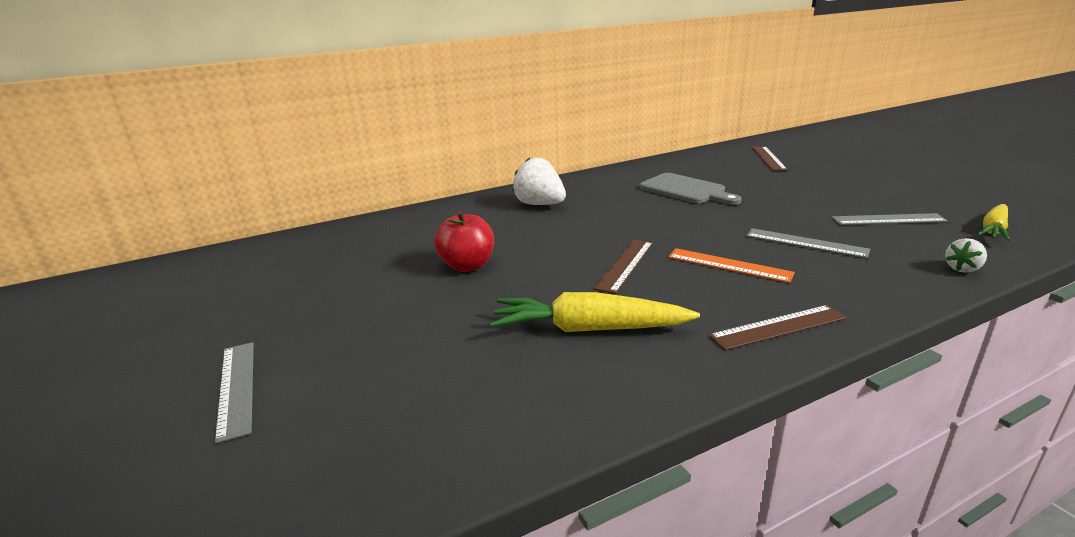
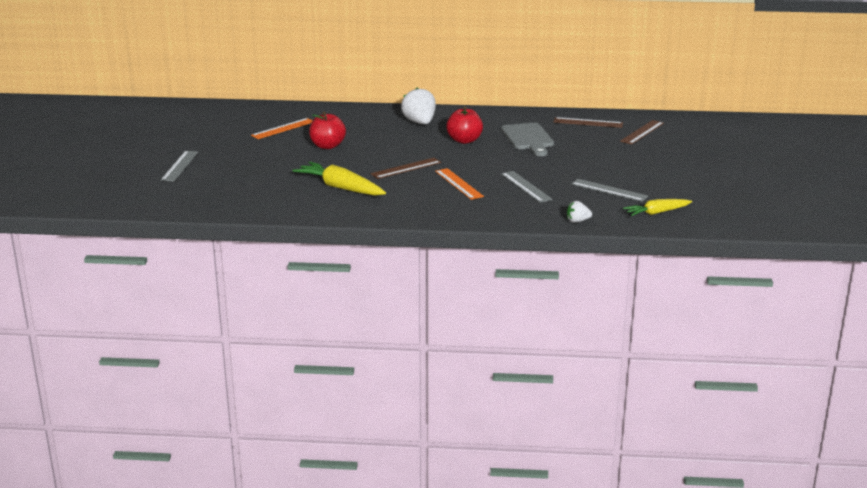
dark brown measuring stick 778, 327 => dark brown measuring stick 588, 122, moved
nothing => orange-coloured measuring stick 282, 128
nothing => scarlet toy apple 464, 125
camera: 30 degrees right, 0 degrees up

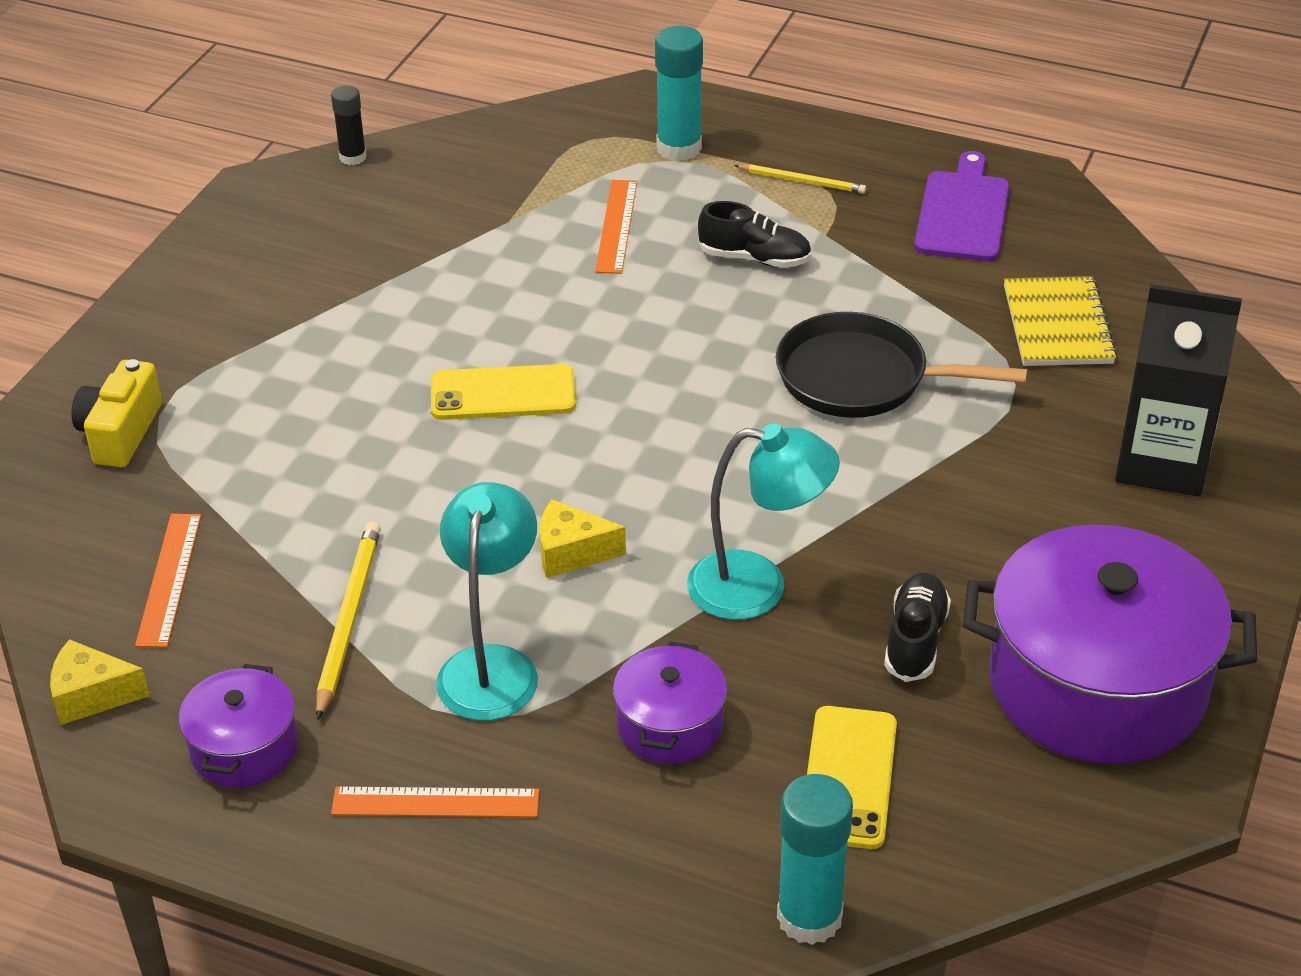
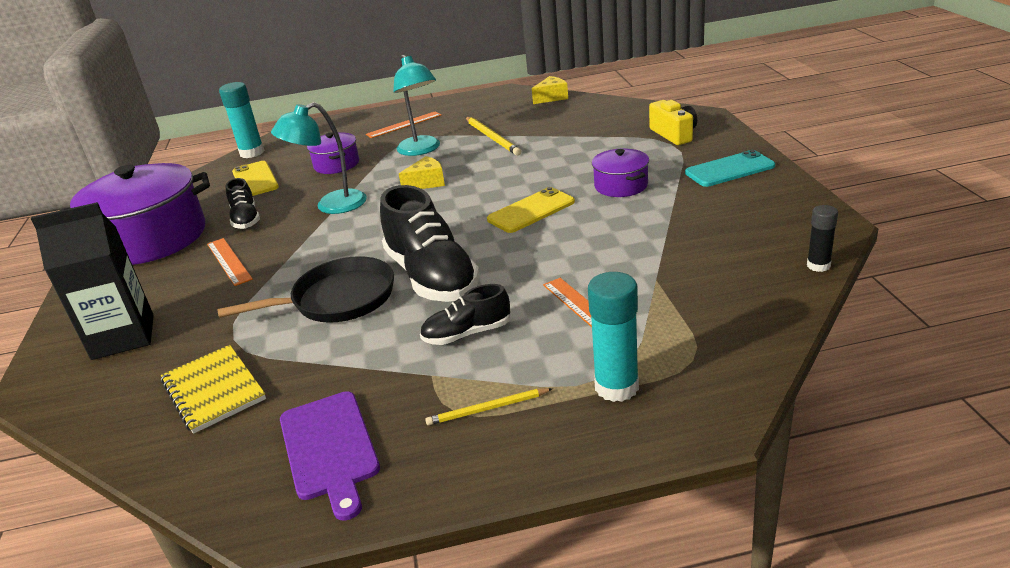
orange-coloured measuring stick 168, 580 => orange-coloured measuring stick 230, 262, moved
violet pot 238, 726 => violet pot 620, 173, moved
nothing => black lace-up shoe 430, 243
nothing => turquoise phone 730, 168
camera: 150 degrees right, 10 degrees down

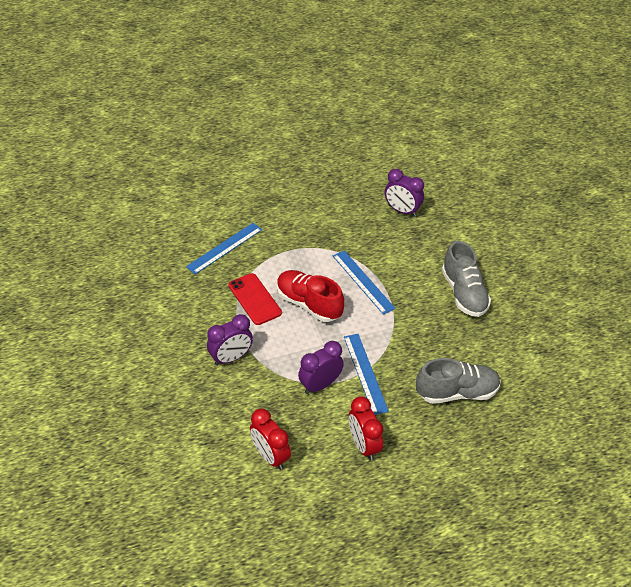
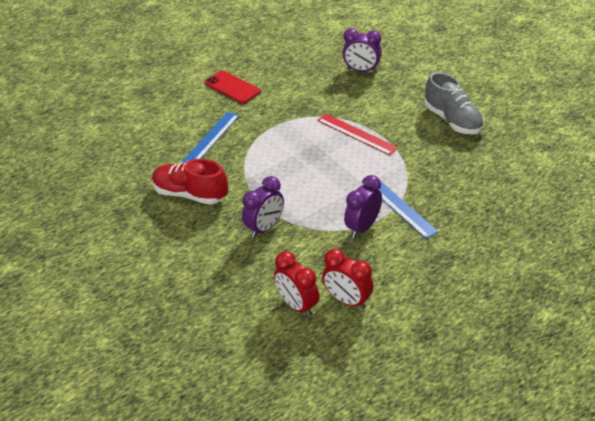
scarlet phone 255, 299 => scarlet phone 233, 87, moved
scarlet lace-up shoe 310, 296 => scarlet lace-up shoe 190, 182, moved
cobalt measuring stick 364, 282 => scarlet measuring stick 357, 134
scarlet clock 366, 428 => scarlet clock 296, 284, moved
ash-grey lace-up shoe 458, 381 => nothing
camera: 15 degrees left, 5 degrees down

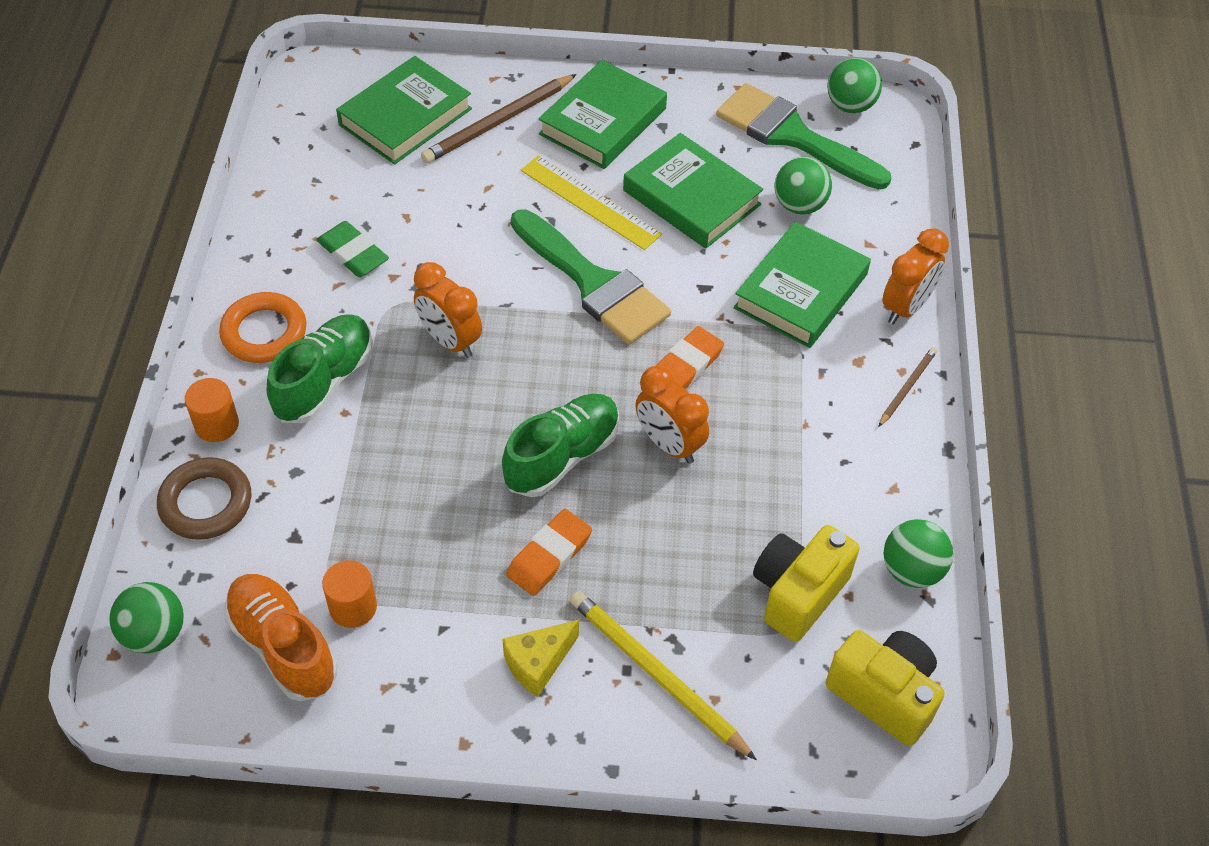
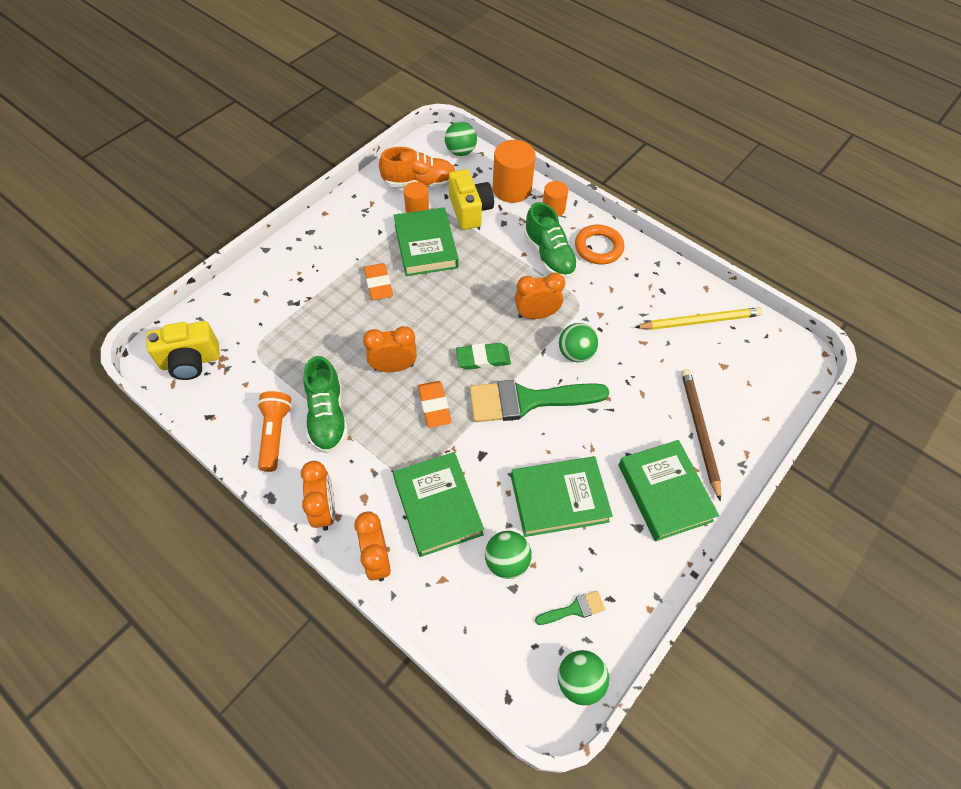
dark brown hoop 204, 498 => orange-coloured solid cylinder 514, 171
emerald gum eraser 352, 249 => emerald gum eraser 483, 356, moved
emerald hardback 404, 110 => emerald hardback 426, 241, moved
emerald lace-up shoe 560, 445 => emerald lace-up shoe 325, 404, moved
golden cheese wedge 540, 658 => nothing
golden measuring stick 591, 202 => nothing
golden wooden pencil 663, 675 => golden wooden pencil 698, 318, moved
emerald paintbrush 803, 136 => emerald paintbrush 570, 608, x0.43
golden compact camera 806, 583 => golden compact camera 471, 199, moved
dark brown wooden pencil 907, 387 => orange-coloured clock 318, 496
emerald play ball 918, 553 => emerald play ball 578, 342, moved
nothing => orange-coloured pocket torch 274, 431
camera: 125 degrees right, 5 degrees up

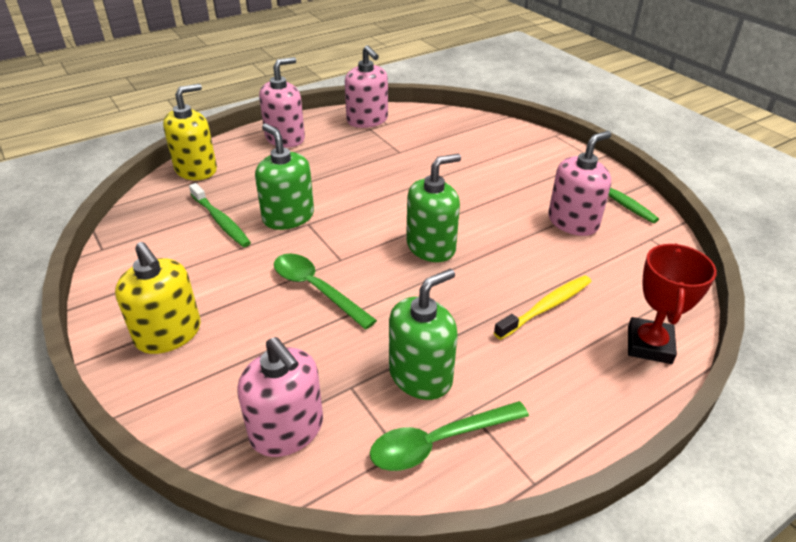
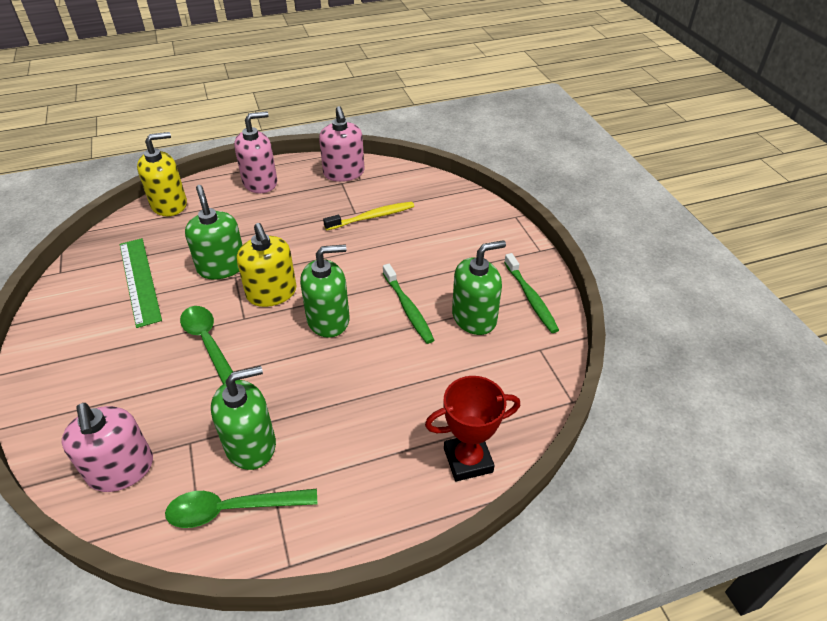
golden soap dispenser 158, 298 => golden soap dispenser 267, 265, moved
emerald dental brush 220, 215 => emerald dental brush 408, 304, moved
golden dental brush 542, 307 => golden dental brush 368, 216, moved
pink soap dispenser 579, 183 => emerald soap dispenser 479, 287
scarlet prize cup 672, 303 => scarlet prize cup 472, 429, 45 degrees clockwise
nothing => emerald measuring stick 141, 283
camera: 15 degrees right, 5 degrees up

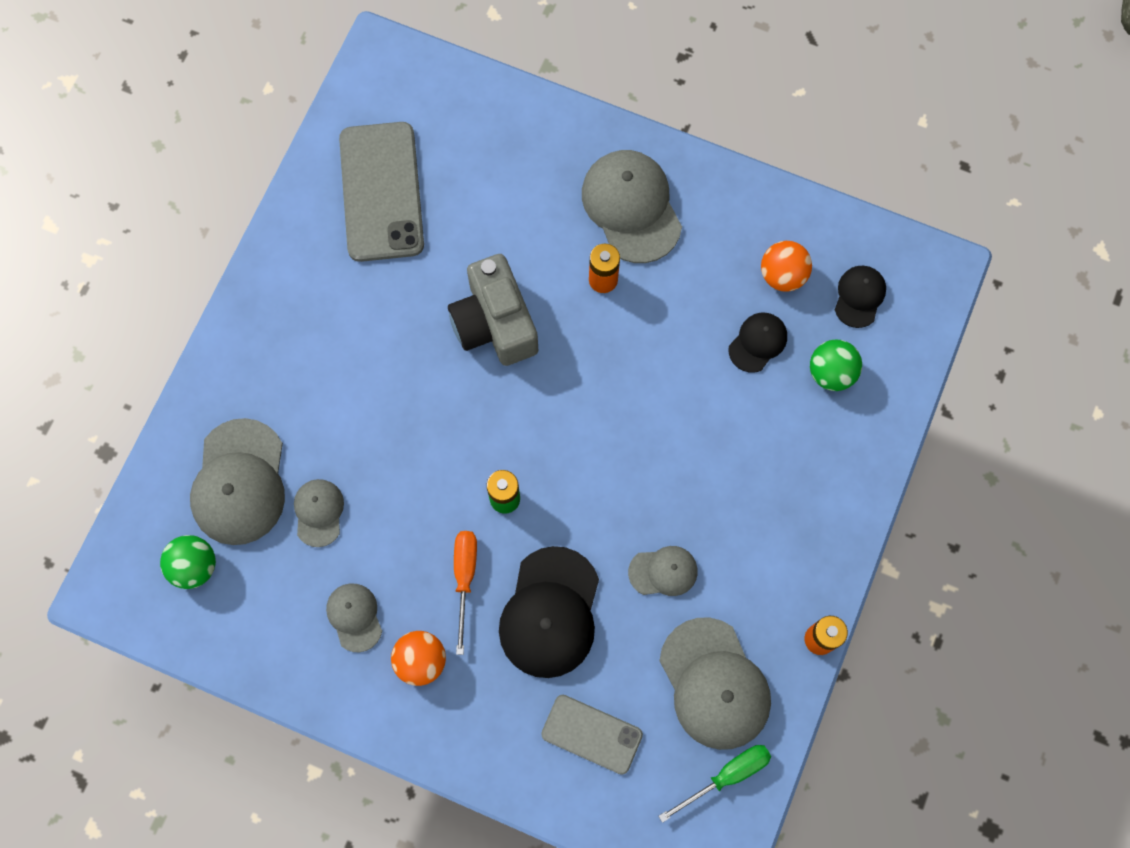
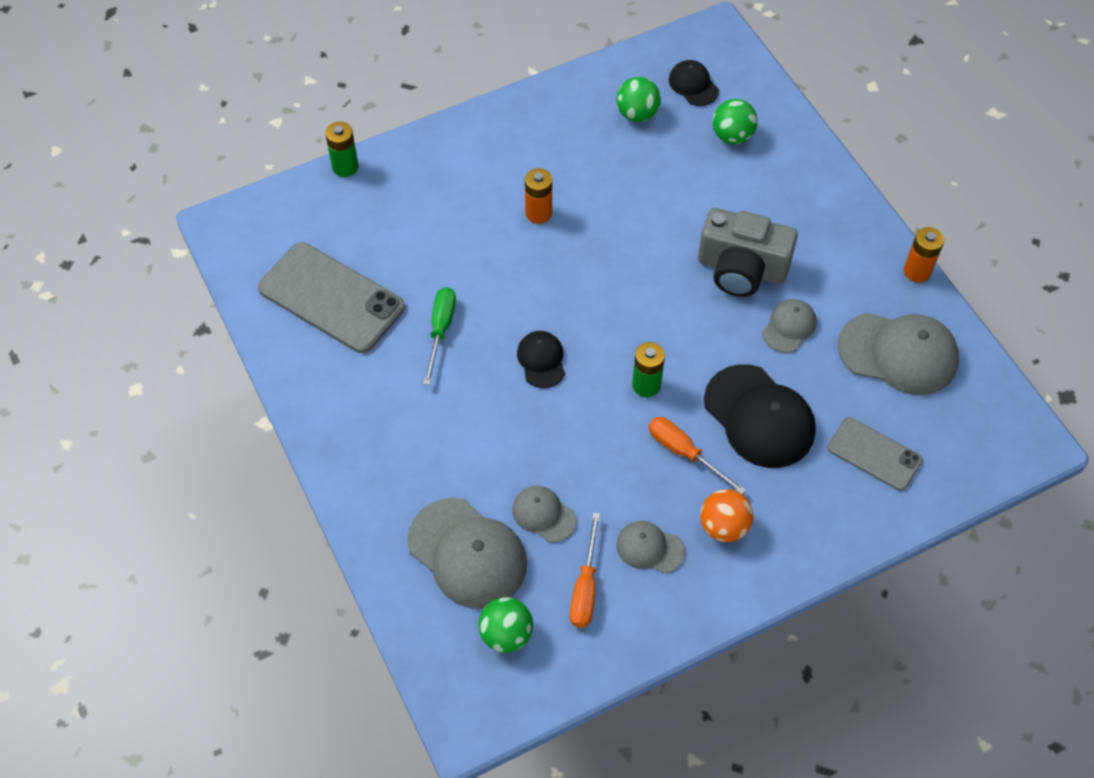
ash-grey compact camera 493, 310 => ash-grey compact camera 748, 252, moved
ash-grey phone 592, 735 => ash-grey phone 874, 454, 60 degrees clockwise
ash-grey peaked cap 632, 206 => nothing
emerald hand screwdriver 714, 784 => emerald hand screwdriver 439, 336, moved
black peaked cap 758, 343 => black peaked cap 541, 359, moved
orange-coloured play ball 786, 266 => emerald play ball 638, 99
nothing => emerald AA battery 341, 149
nothing => orange-coloured hand screwdriver 585, 570
camera: 50 degrees left, 15 degrees down

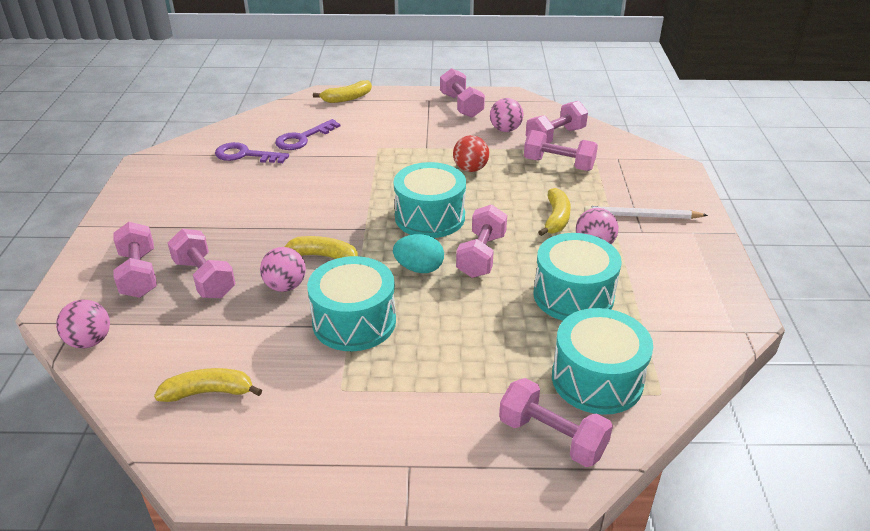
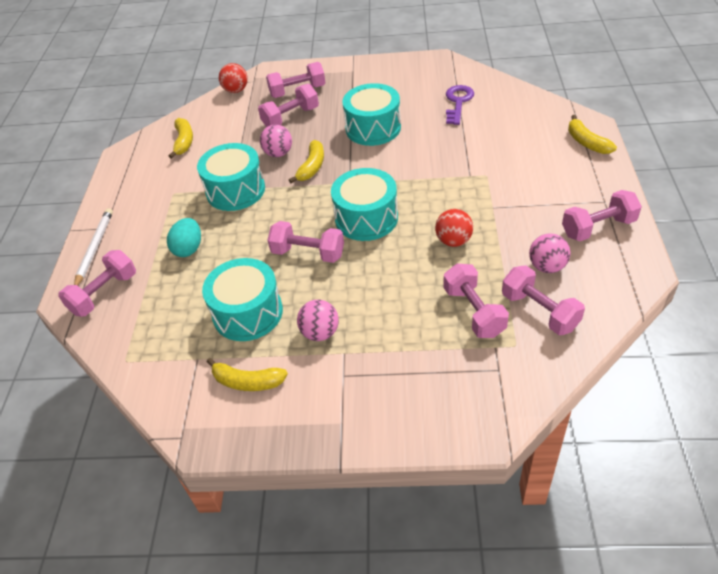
pink play ball 83, 324 => scarlet play ball 233, 78
violet latchkey 307, 134 => nothing
turquoise toy egg 418, 253 => turquoise toy egg 184, 237, moved
pink dumbbell 561, 150 => pink dumbbell 476, 300, 45 degrees counterclockwise
golden banana 554, 212 => golden banana 247, 374, moved
turquoise drum 602, 361 => turquoise drum 371, 114, moved
snow-white wooden pencil 646, 212 => snow-white wooden pencil 93, 246, moved
camera: 95 degrees right, 10 degrees up

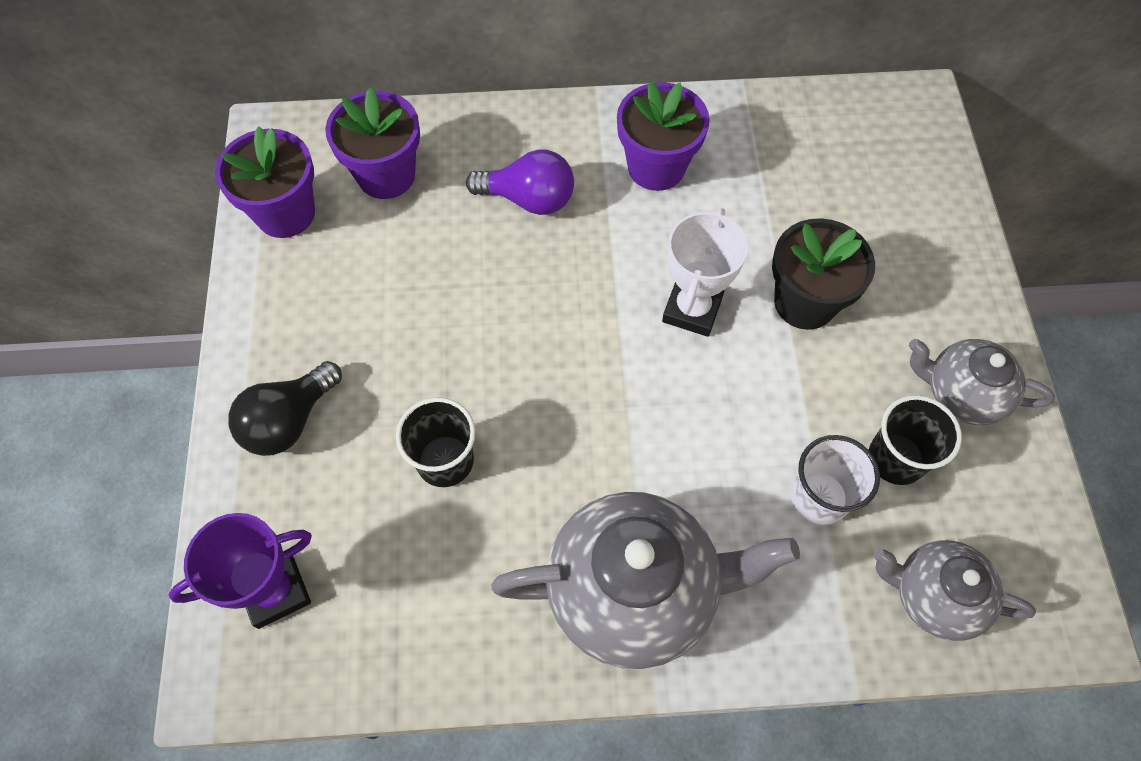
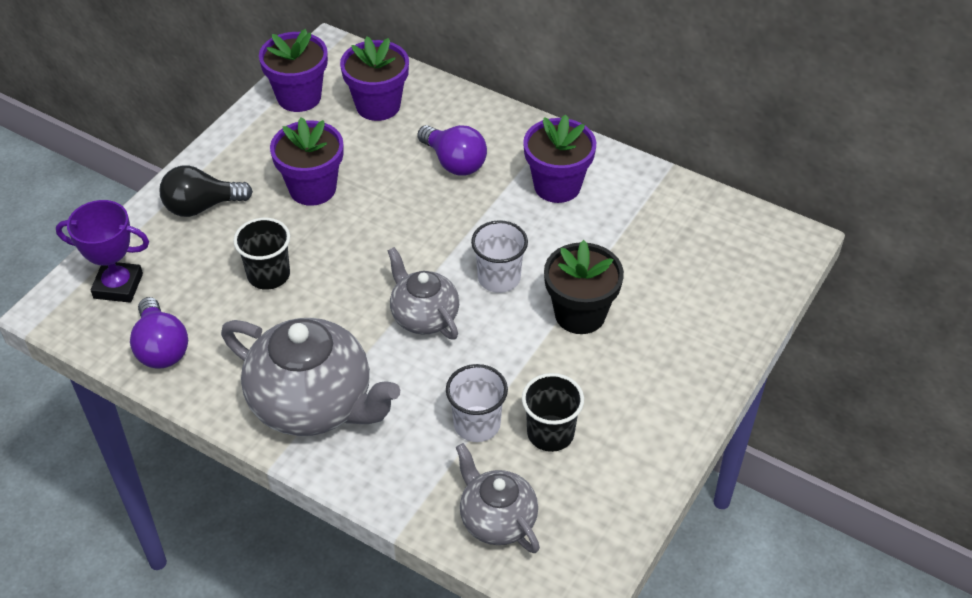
snow-white prize cup 705, 272 => snow-white beaker 499, 256
ash-grey tea pot 982, 382 => ash-grey tea pot 423, 293, moved
nothing => violet lightbulb 159, 332
nothing => violet potted plant 306, 161
camera: 35 degrees right, 15 degrees down

